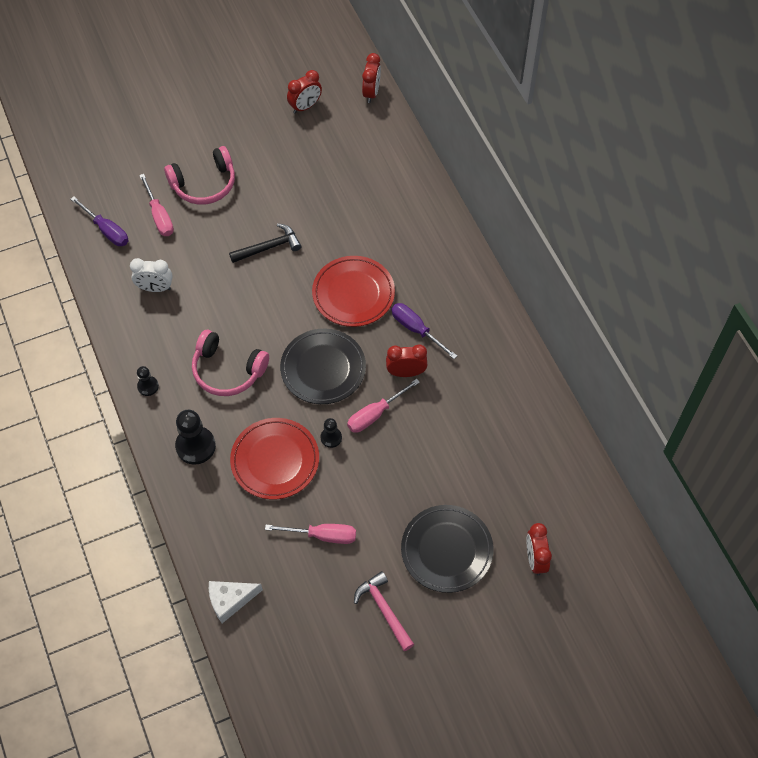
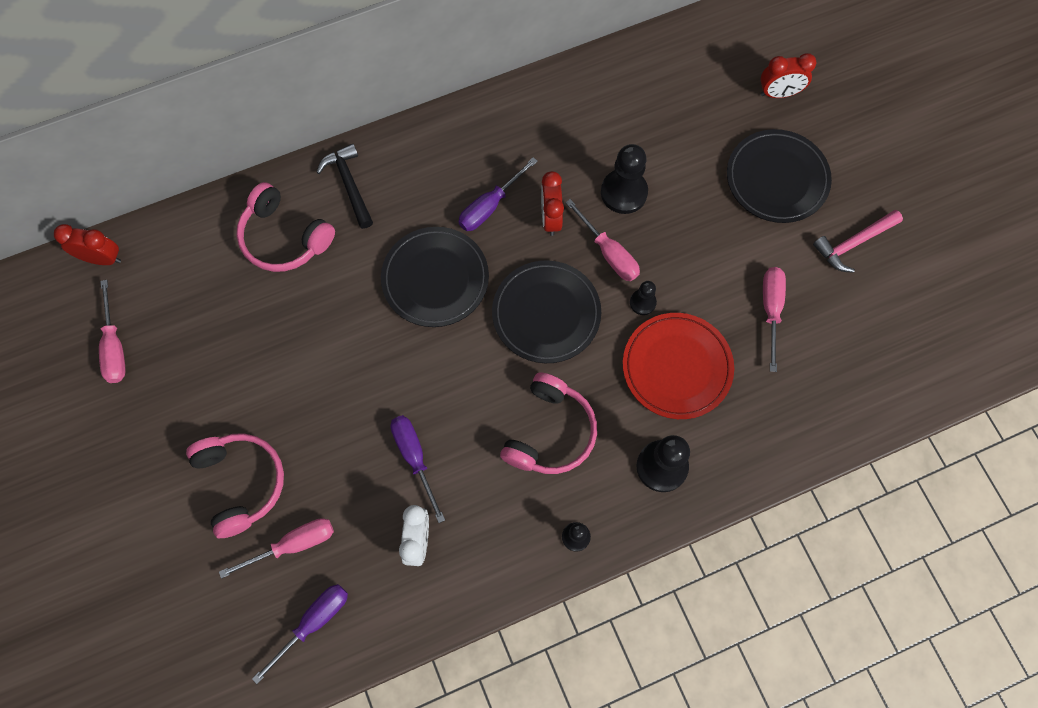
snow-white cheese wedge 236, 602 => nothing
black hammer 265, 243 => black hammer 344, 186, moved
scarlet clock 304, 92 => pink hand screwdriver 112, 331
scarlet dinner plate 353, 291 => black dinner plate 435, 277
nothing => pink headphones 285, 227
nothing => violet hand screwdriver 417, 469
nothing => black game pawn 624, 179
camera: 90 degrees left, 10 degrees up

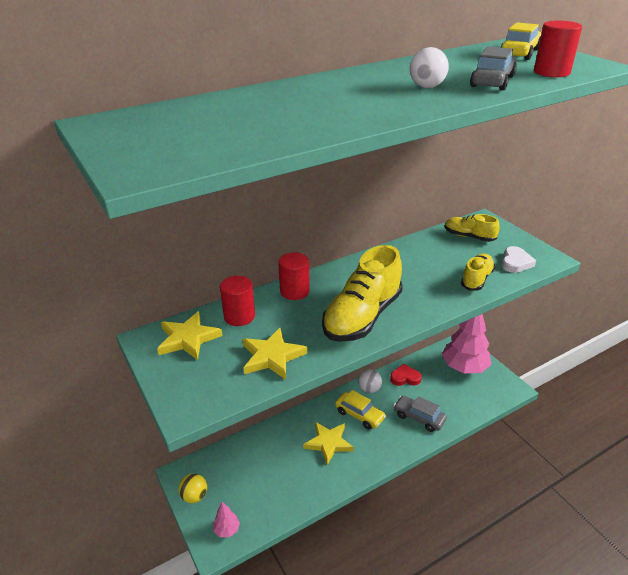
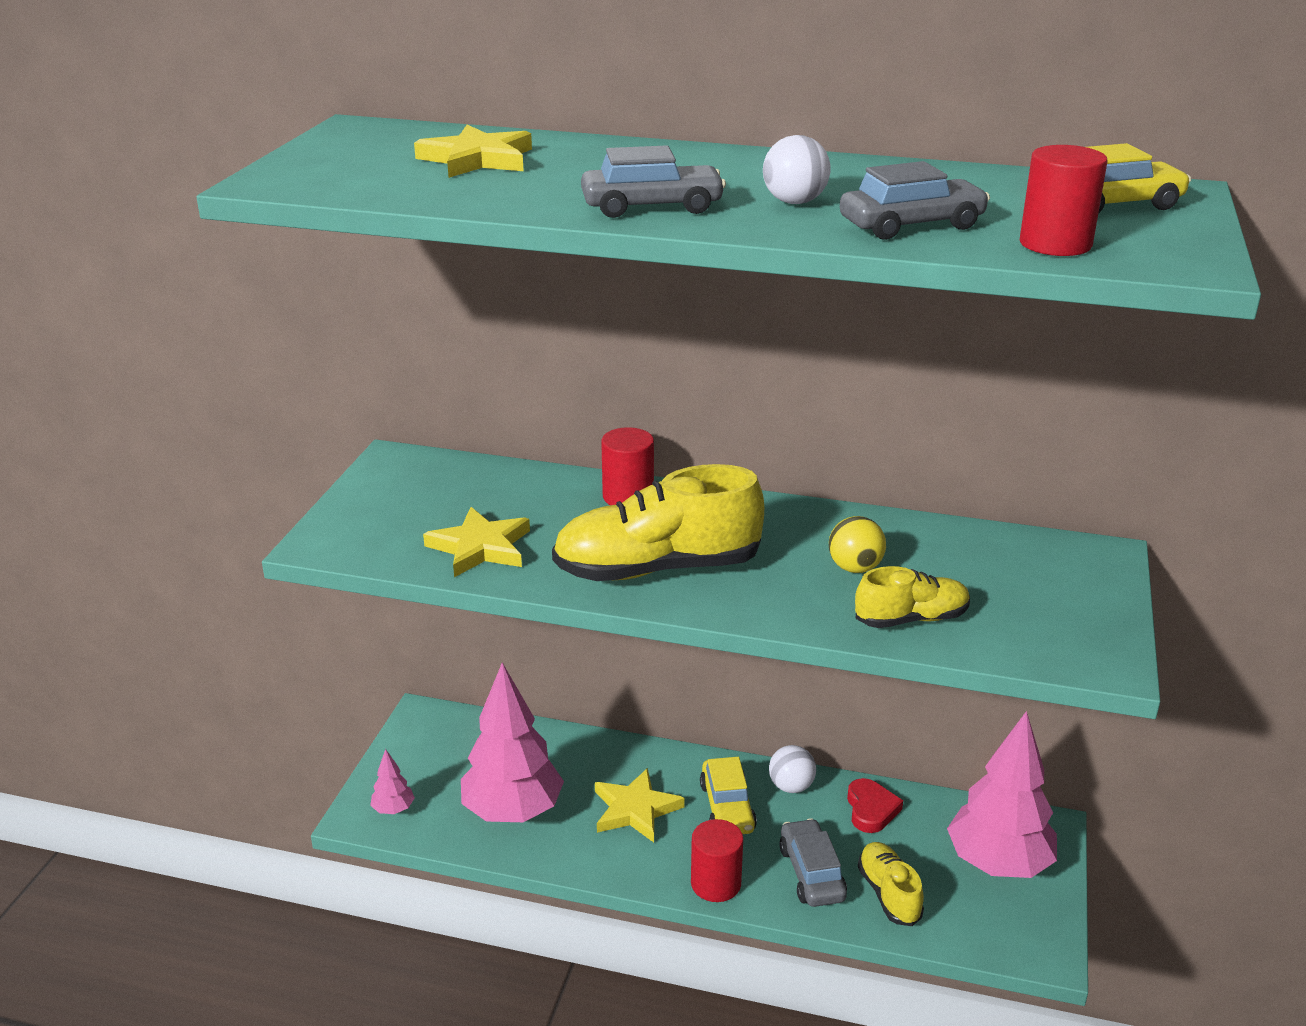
golden star 189, 335 => golden star 473, 151, moved
golden play ball 193, 488 => golden play ball 857, 544, moved
scarlet solid cylinder 237, 301 => scarlet solid cylinder 717, 860, moved
scarlet heart shape 406, 375 => scarlet heart shape 875, 805, 45 degrees clockwise
golden lace-up shoe 472, 228 => golden lace-up shoe 891, 884, moved
snow-white heart shape 519, 259 => nothing
nothing => pink tree 512, 742
nothing => ash-grey car 653, 181
camera: 45 degrees right, 5 degrees down

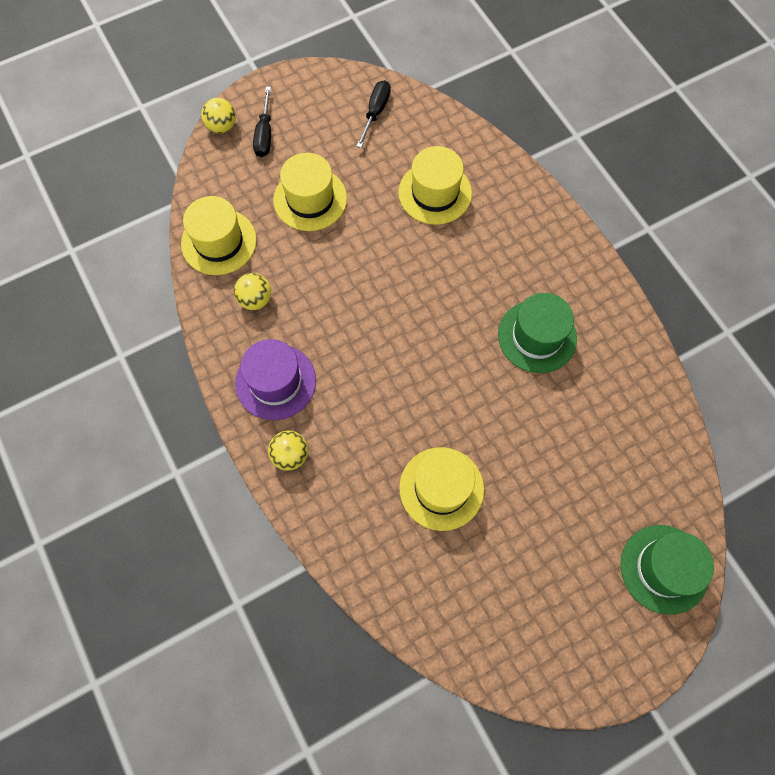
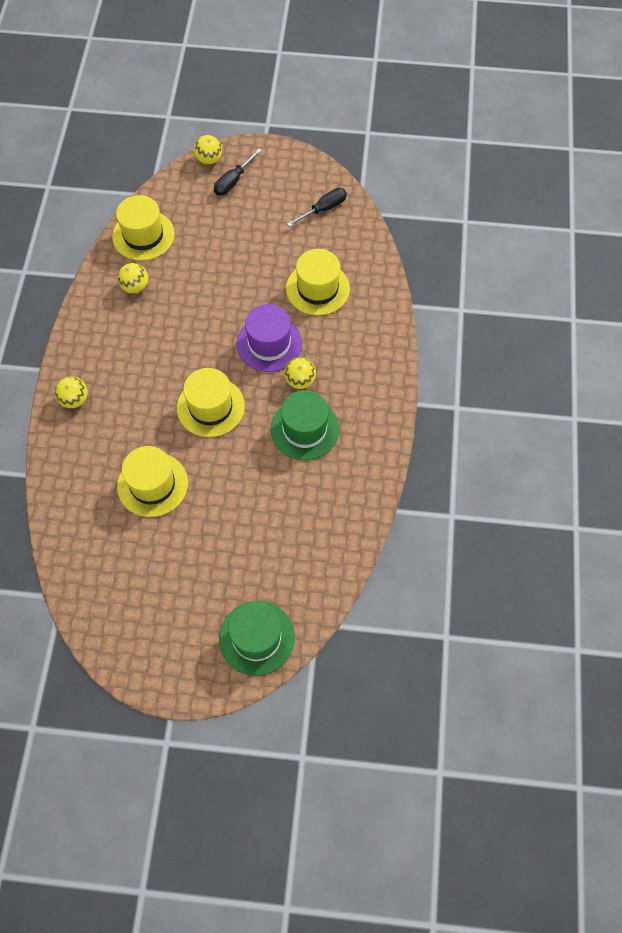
violet hat 275, 379 => violet hat 269, 338, moved
golden hat 310, 192 => golden hat 211, 402, moved
nothing => golden play ball 300, 373
camera: 35 degrees right, 5 degrees down

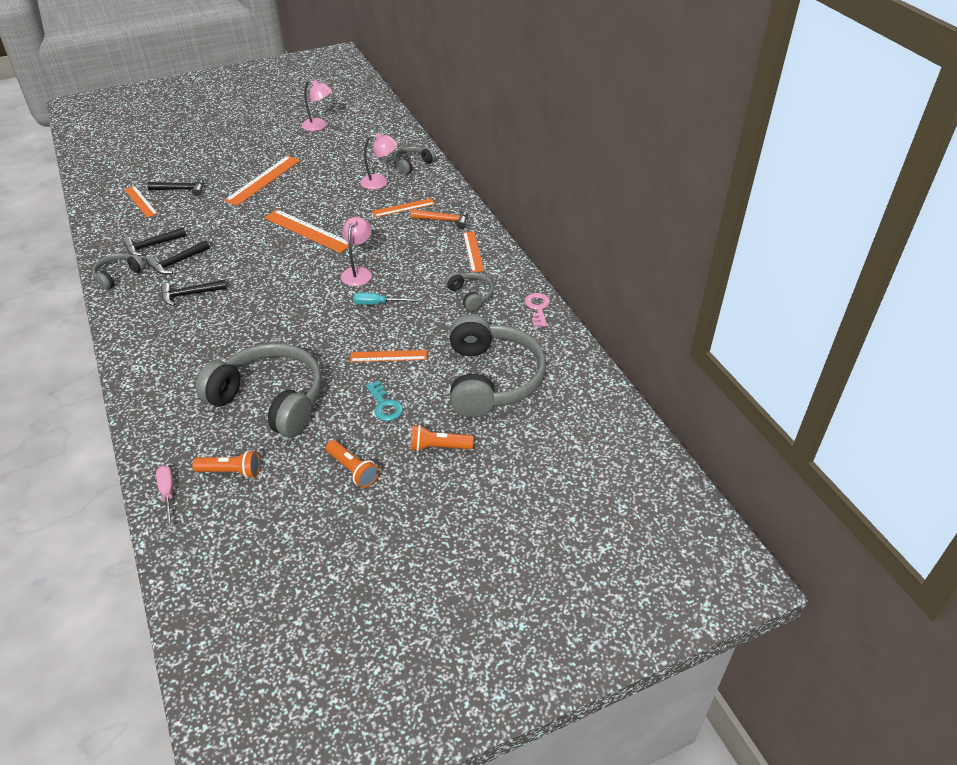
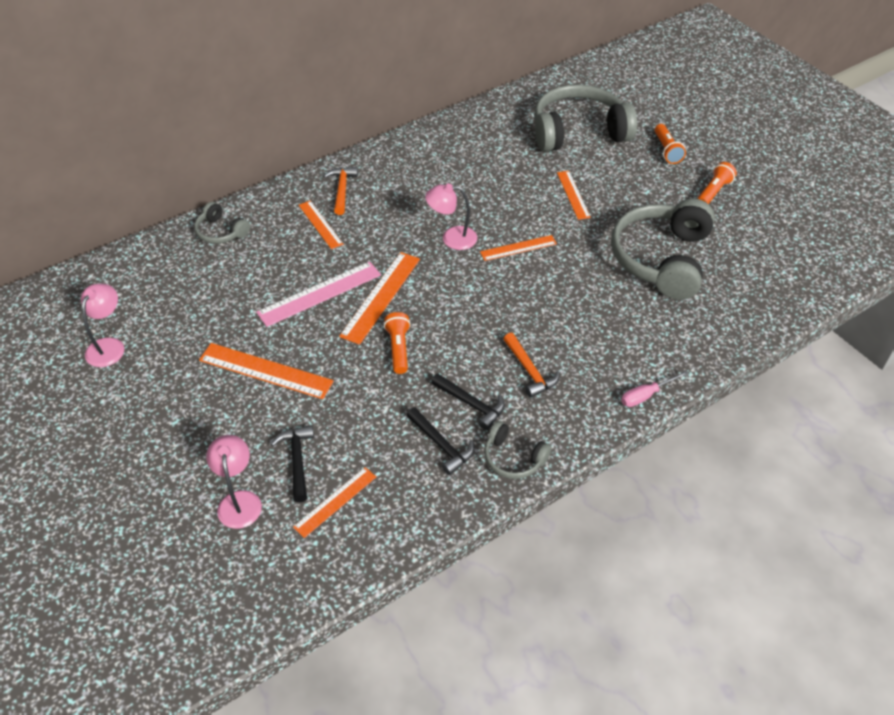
pink hand screwdriver 164, 497 => pink hand screwdriver 655, 388, moved
black hammer 194, 293 => orange-coloured hammer 531, 365
orange-coloured pocket torch 226, 464 => orange-coloured pocket torch 397, 343, moved
turquoise hand screwdriver 385, 298 => nothing
pink desk lamp 379, 161 => pink desk lamp 234, 482, moved
turquoise latchkey 384, 400 => nothing
ash-grey headphones 469, 291 => nothing
orange-coloured measuring stick 473, 251 => orange-coloured measuring stick 518, 248, moved
pink latchkey 537, 310 => nothing
nothing => pink measuring stick 318, 294
camera: 100 degrees left, 5 degrees up

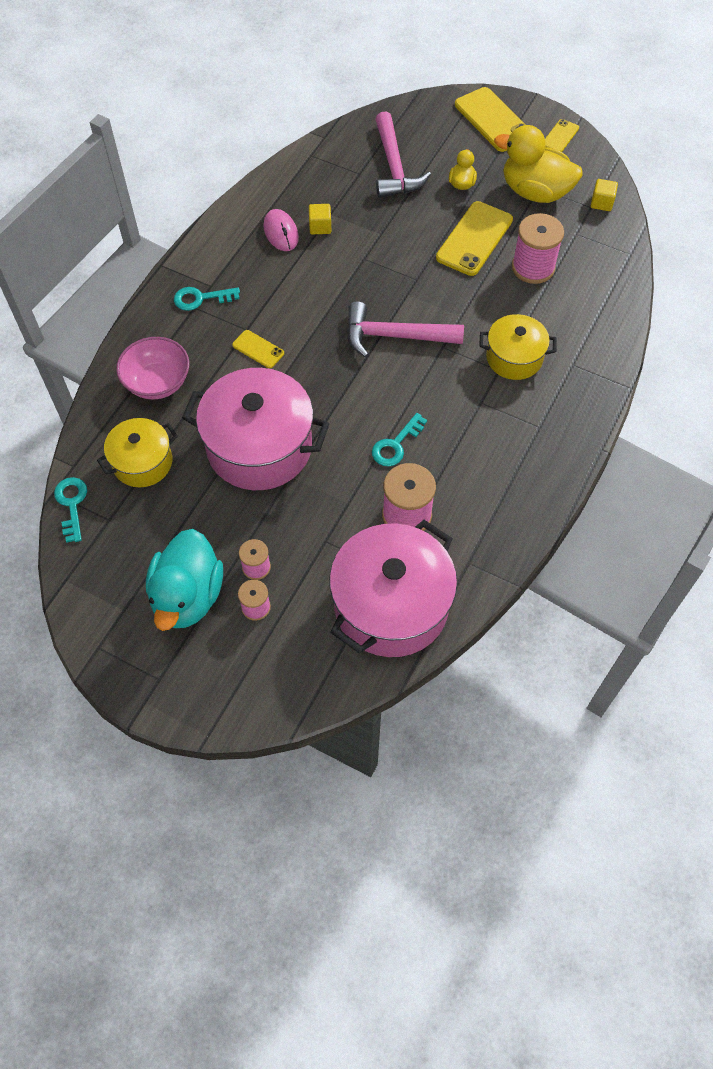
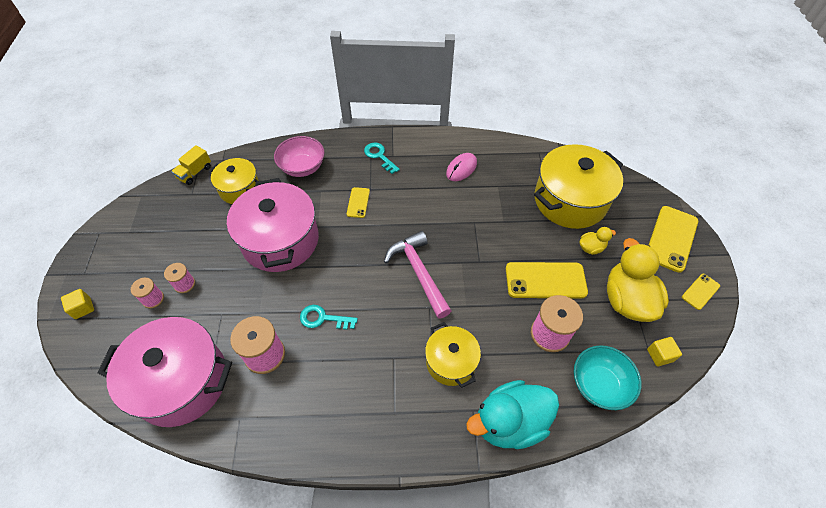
turquoise latchkey 70, 509 => golden lorry 191, 165
turquoise toy duck 184, 580 => turquoise toy duck 512, 414, moved
golden block 320, 219 => golden block 77, 304, moved
pink hammer 403, 155 => golden pot 578, 186
golden phone 562, 135 => golden phone 701, 292, 45 degrees counterclockwise
nothing => turquoise serving bowl 608, 377
camera: 60 degrees right, 5 degrees down

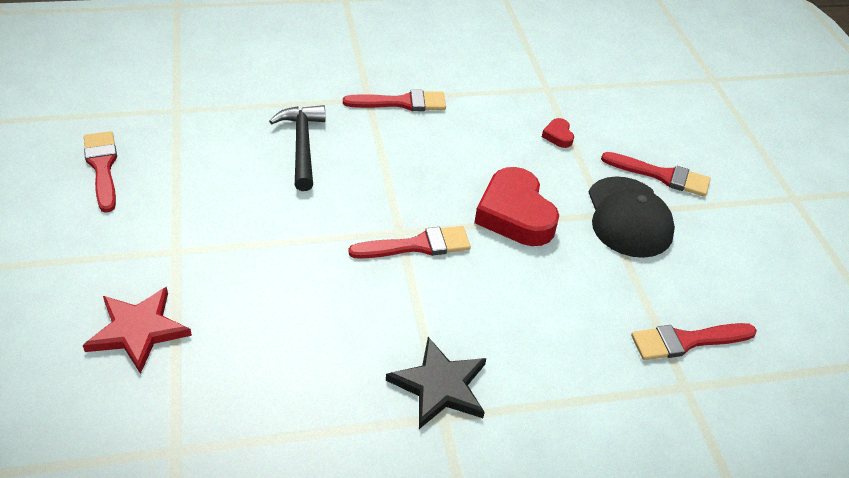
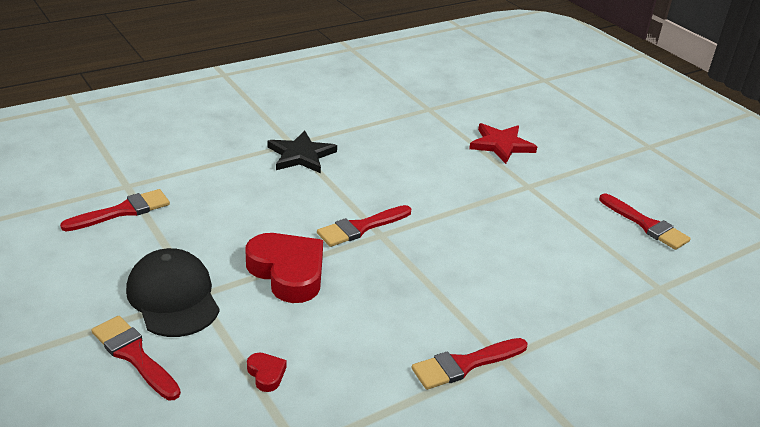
black hammer 297, 148 => nothing
scarlet paintbrush 656, 174 => scarlet paintbrush 136, 358, 45 degrees clockwise
camera: 160 degrees right, 10 degrees down

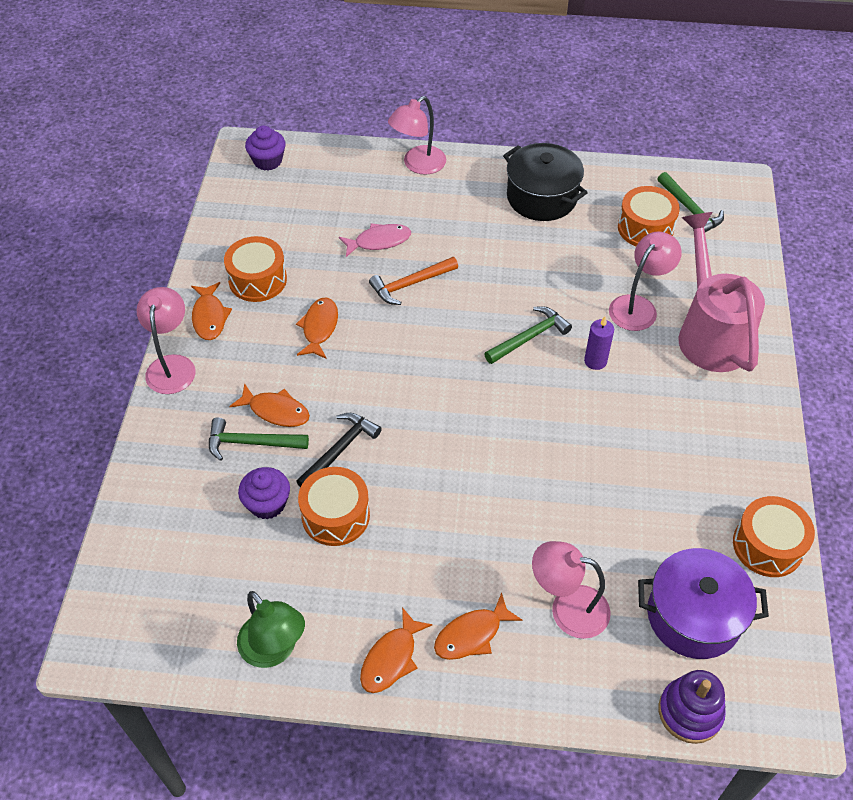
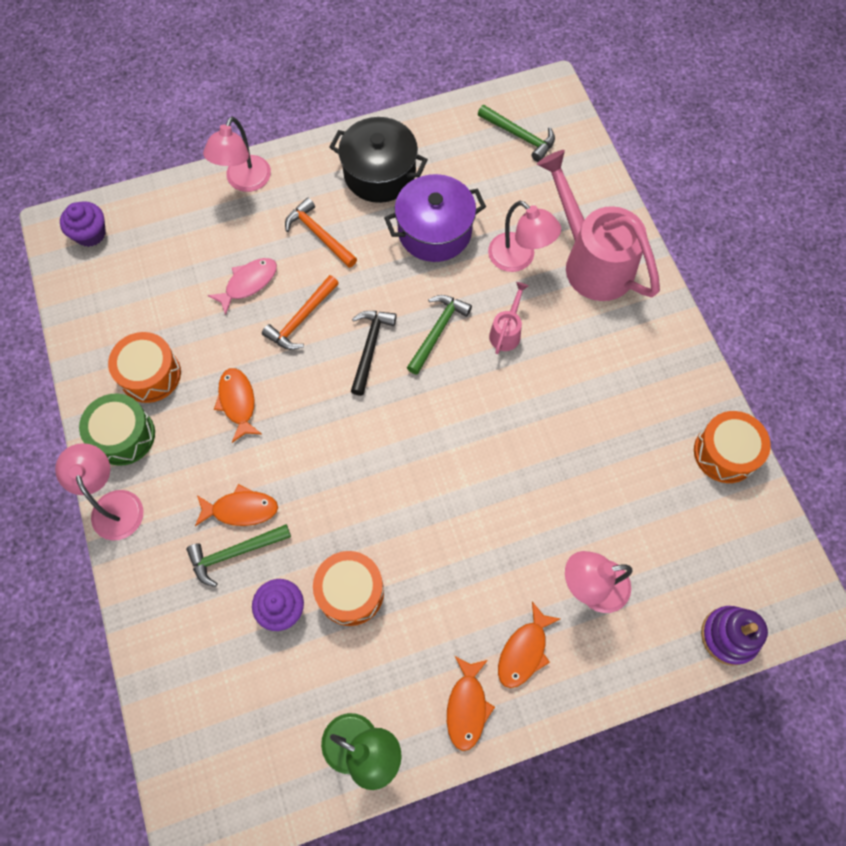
orange-coloured fish figure 211, 311 => emerald drum 117, 429
black hammer 339, 450 => black hammer 374, 353, moved
violet pillar candle 599, 343 => pink sprinkling can 508, 318
pink desk lamp 645, 281 => pink desk lamp 524, 236, 120 degrees clockwise
orange-coloured drum 649, 216 => nothing
violet pot 703, 603 => violet pot 435, 218, moved
nothing => orange-coloured hammer 321, 233
camera: 25 degrees left, 15 degrees up

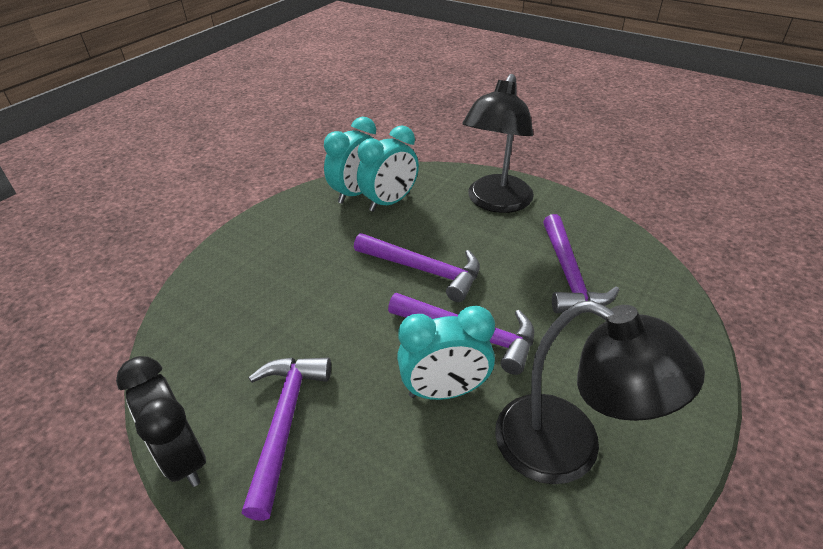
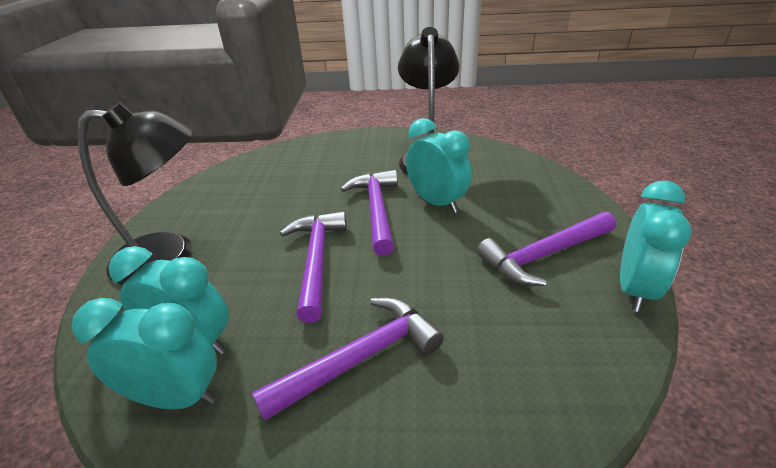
black clock 161, 421 => turquoise clock 656, 246
violet hammer 581, 263 => violet hammer 348, 359, moved
camera: 120 degrees left, 5 degrees down

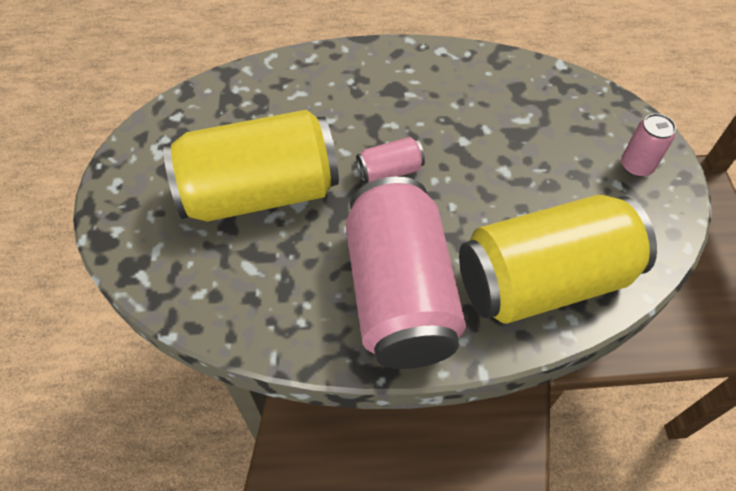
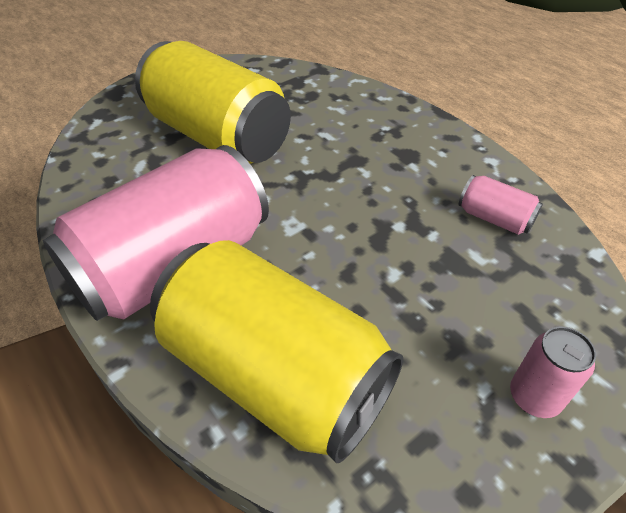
pink soda can 390, 160 => pink soda can 501, 205, moved
camera: 55 degrees right, 10 degrees down

